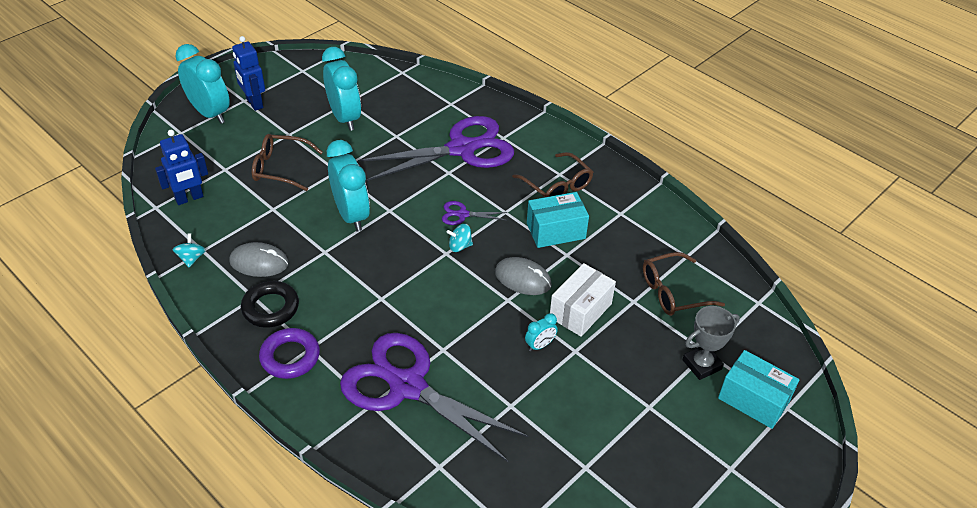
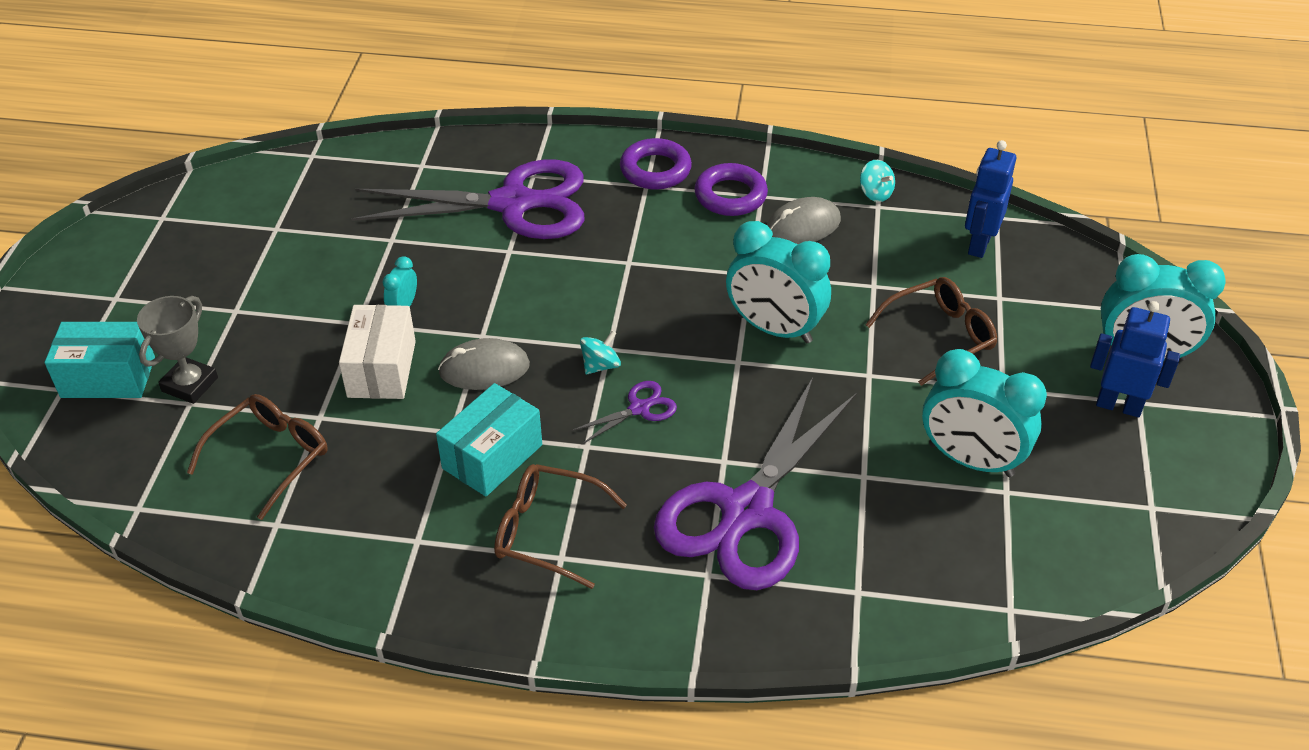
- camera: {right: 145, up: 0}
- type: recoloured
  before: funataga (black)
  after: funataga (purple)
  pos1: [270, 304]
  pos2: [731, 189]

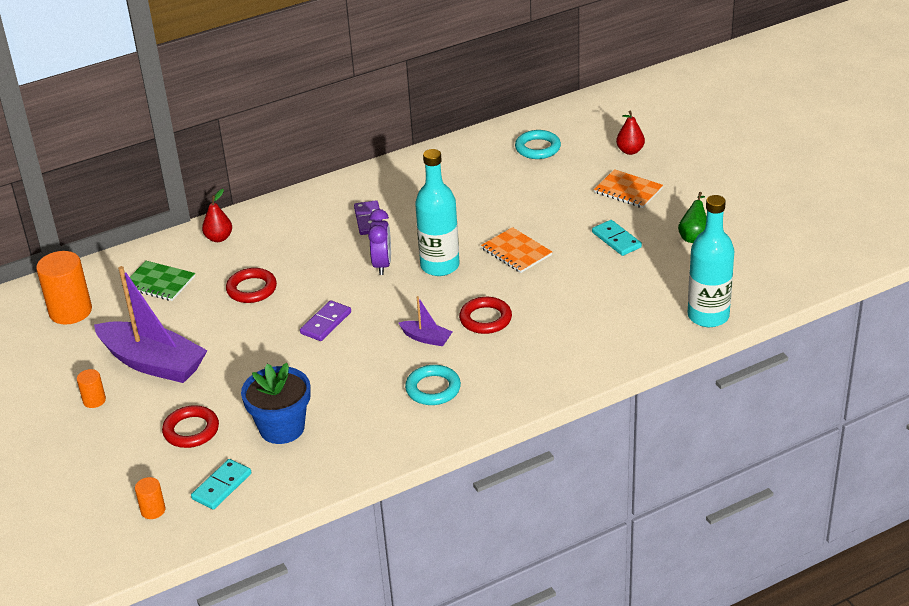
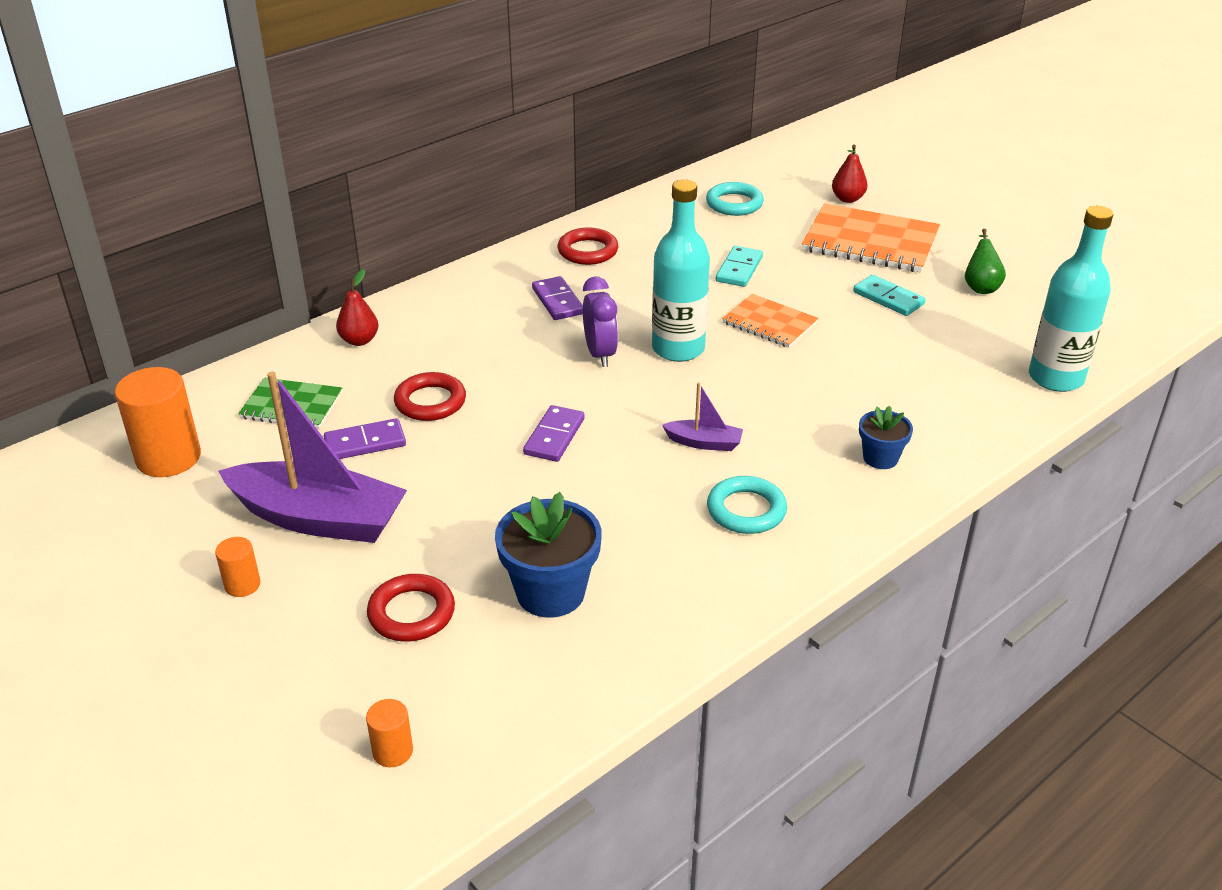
- camera: {right: -15, up: 0}
- type: moved
  before: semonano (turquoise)
  pos1: [221, 484]
  pos2: [739, 266]
- type: moved
  before: funataga (red)
  pos1: [485, 315]
  pos2: [588, 246]
- type: resized
  before: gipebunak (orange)
  pos1: [628, 188]
  pos2: [871, 238]
  scale: 1.7
- type: added
  after: semonano (purple)
  pos2: [365, 438]
- type: added
  after: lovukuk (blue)
  pos2: [886, 437]

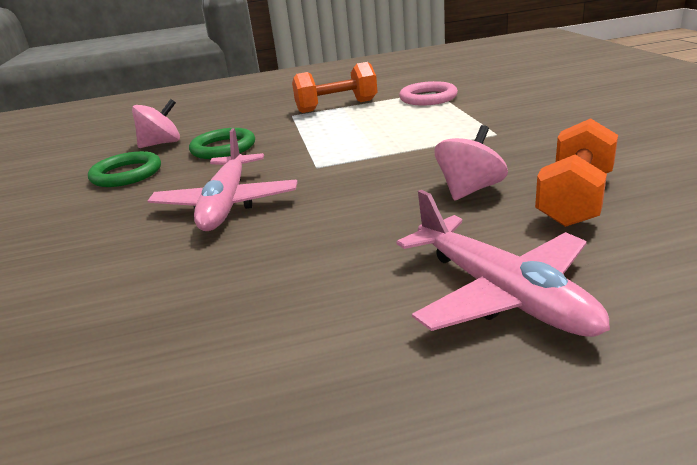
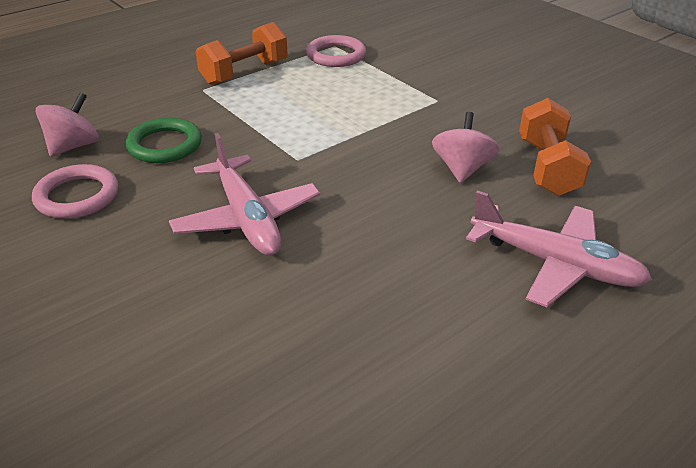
- camera: {right: -30, up: 10}
- type: recoloured
  before: funataga (green)
  after: funataga (pink)
  pos1: [124, 169]
  pos2: [75, 191]

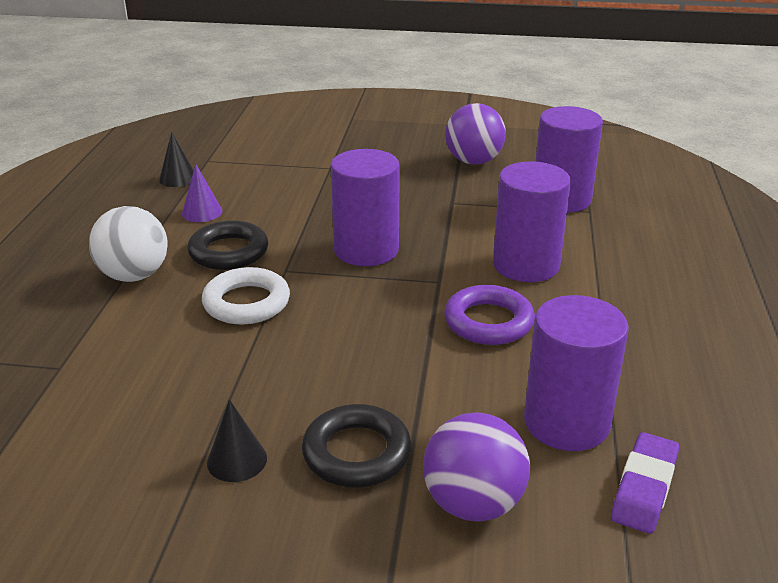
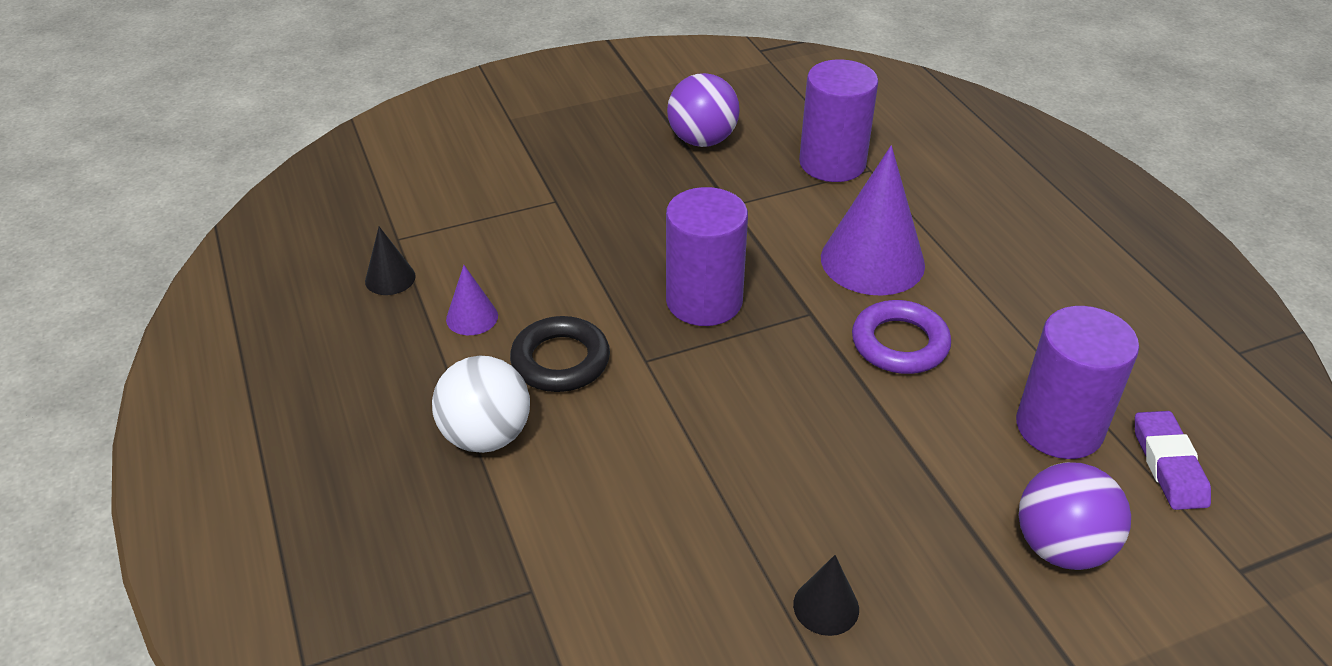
- camera: {right: -30, up: 10}
- type: removed
  before: funataga (white)
  pos1: [246, 296]
- type: removed
  before: funataga (black)
  pos1: [356, 445]
- type: replaced
  before: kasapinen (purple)
  after: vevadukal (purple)
  pos1: [532, 221]
  pos2: [873, 220]

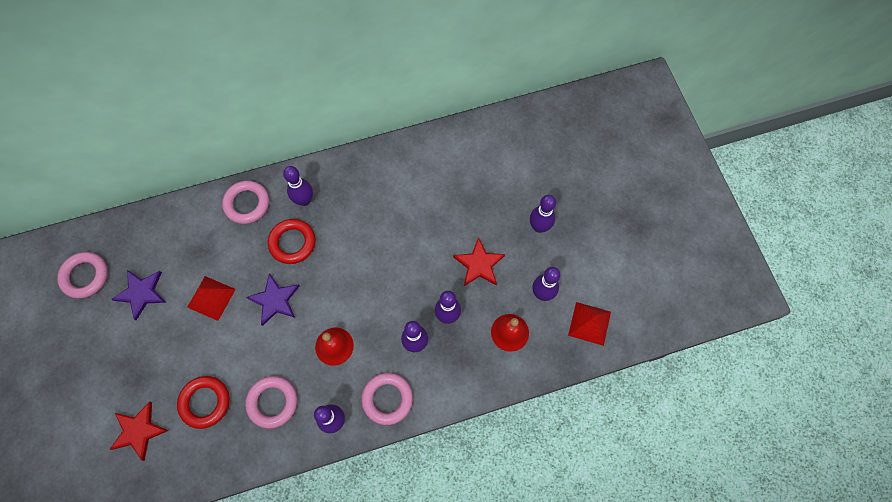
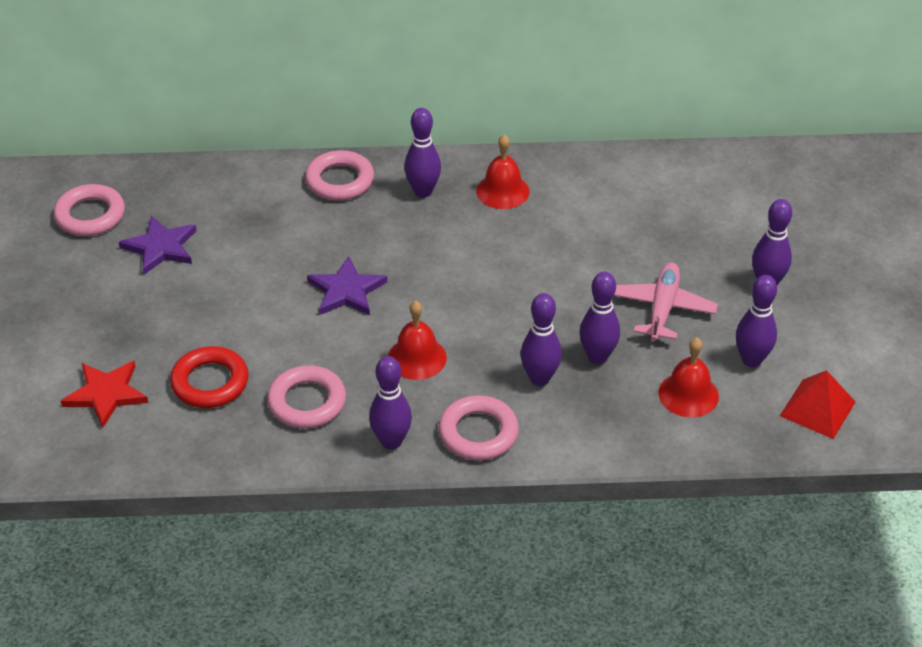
- camera: {right: 15, up: -25}
- type: removed
  before: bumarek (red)
  pos1: [211, 298]
- type: removed
  before: funataga (red)
  pos1: [291, 241]
- type: replaced
  before: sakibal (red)
  after: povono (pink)
  pos1: [479, 261]
  pos2: [666, 302]
- type: added
  after: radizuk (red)
  pos2: [503, 172]

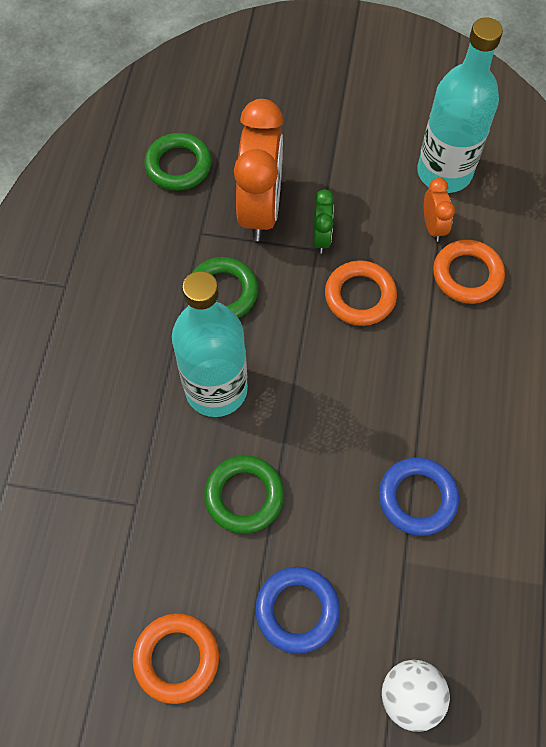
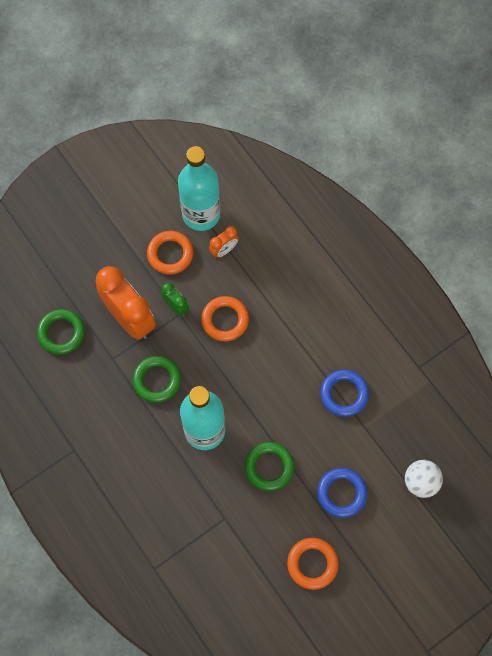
- camera: {right: -45, up: 5}
- type: turned
  before: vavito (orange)
  pos1: [439, 210]
  pos2: [224, 242]
  turn: 105
- type: moved
  before: funataga (orange)
  pos1: [469, 272]
  pos2: [170, 252]

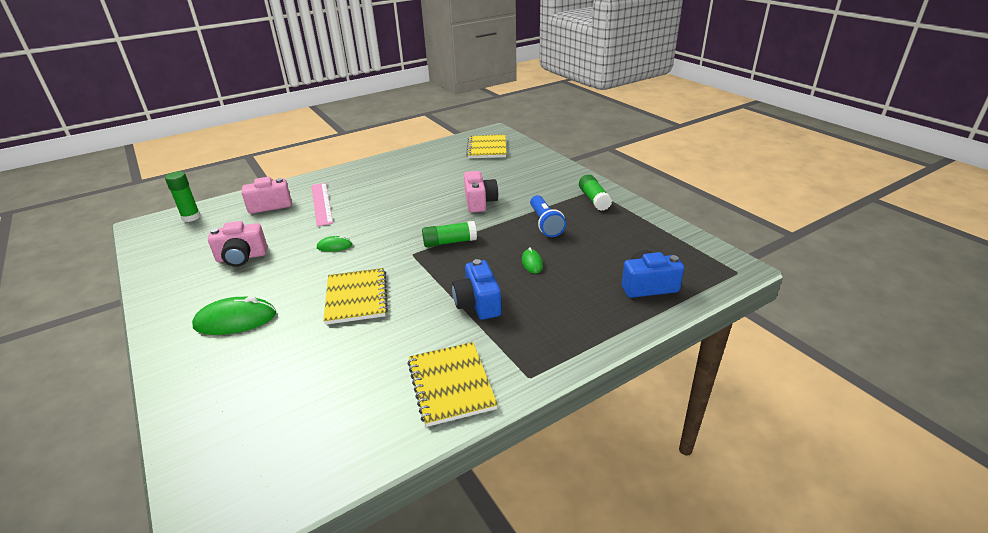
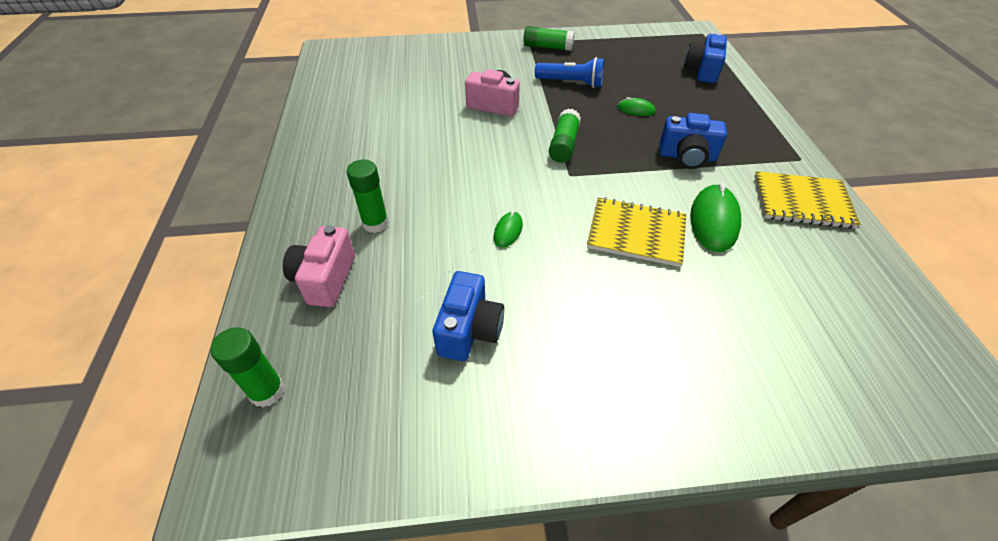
- camera: {right: -65, up: 15}
- type: moved
  before: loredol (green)
  pos1: [234, 316]
  pos2: [715, 217]
- type: recoloured
  before: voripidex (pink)
  after: voripidex (blue)
  pos1: [237, 244]
  pos2: [468, 316]
- type: replaced
  before: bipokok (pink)
  after: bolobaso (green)
  pos1: [322, 205]
  pos2: [368, 196]
- type: removed
  before: gipebunak (yellow)
  pos1: [486, 146]

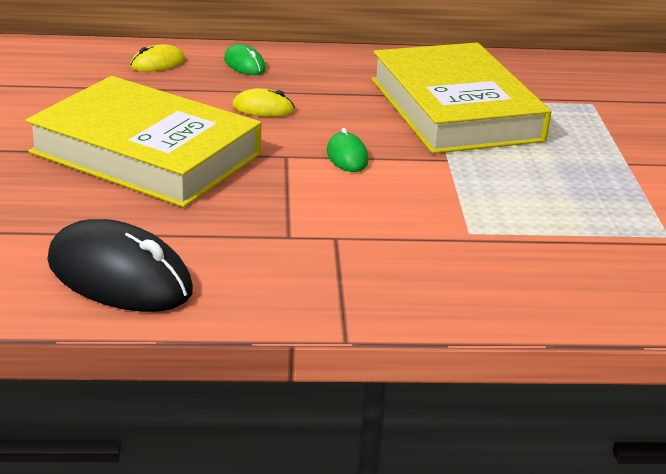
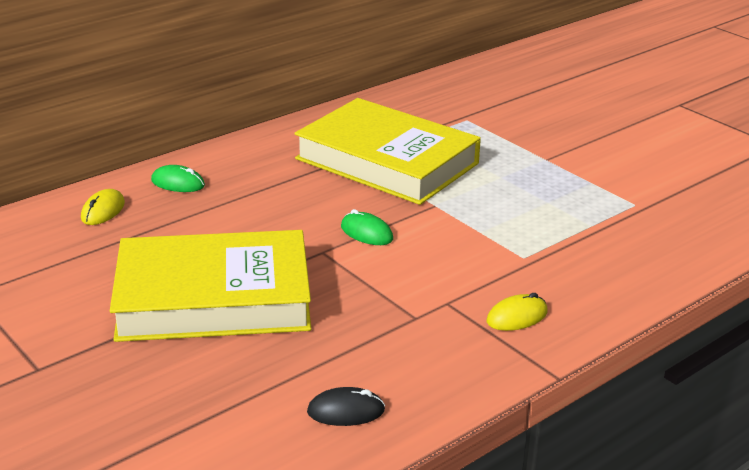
- camera: {right: -35, up: 0}
- type: resized
  before: loredol (black)
  pos1: [120, 265]
  pos2: [346, 406]
  scale: 0.49
- type: moved
  before: loredol (yellow)
  pos1: [263, 102]
  pos2: [517, 312]

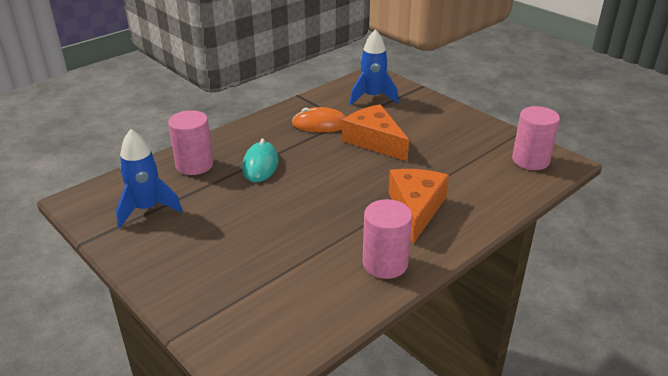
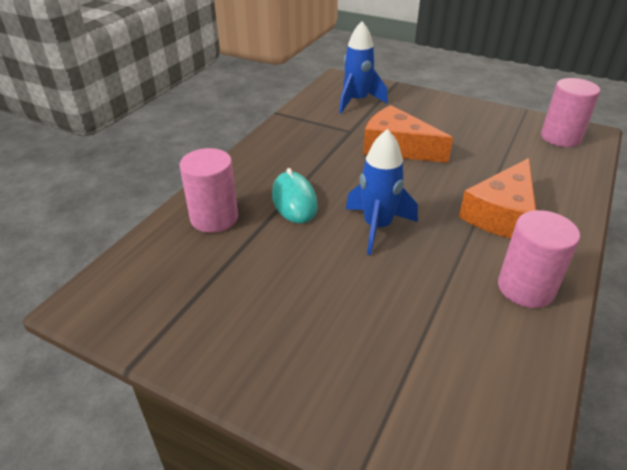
- camera: {right: -20, up: 5}
- type: moved
  before: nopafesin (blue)
  pos1: [149, 178]
  pos2: [382, 192]
- type: removed
  before: loredol (orange)
  pos1: [319, 119]
- type: turned
  before: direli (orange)
  pos1: [419, 206]
  pos2: [497, 198]
  turn: -135

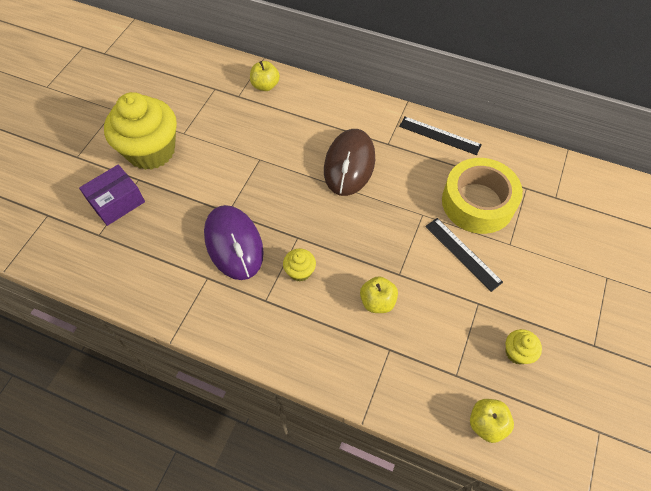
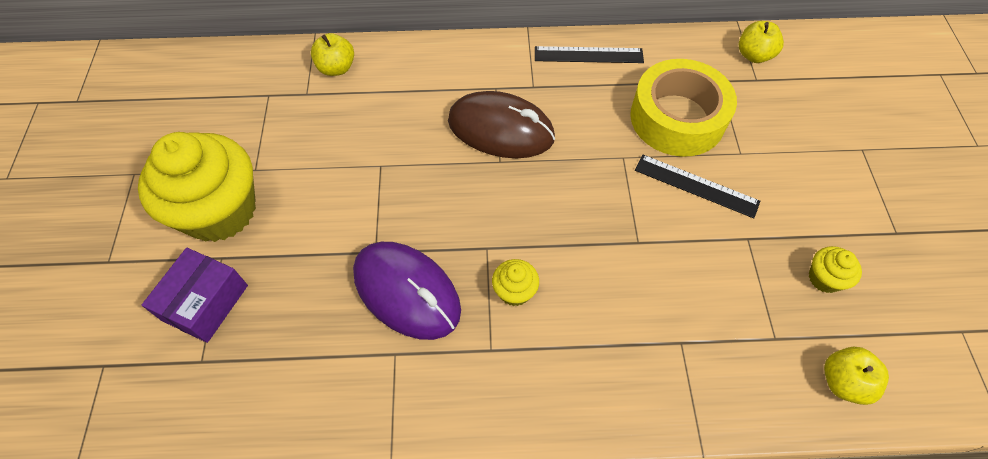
- camera: {right: -25, up: 0}
- type: turned
  before: loredol (brown)
  pos1: [349, 162]
  pos2: [501, 124]
  turn: -60
- type: moved
  before: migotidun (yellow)
  pos1: [379, 294]
  pos2: [761, 42]

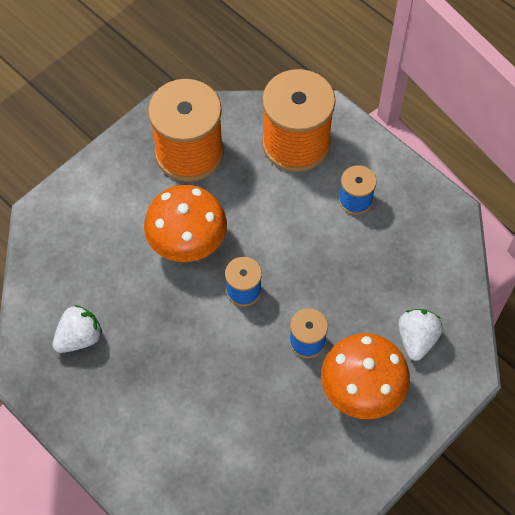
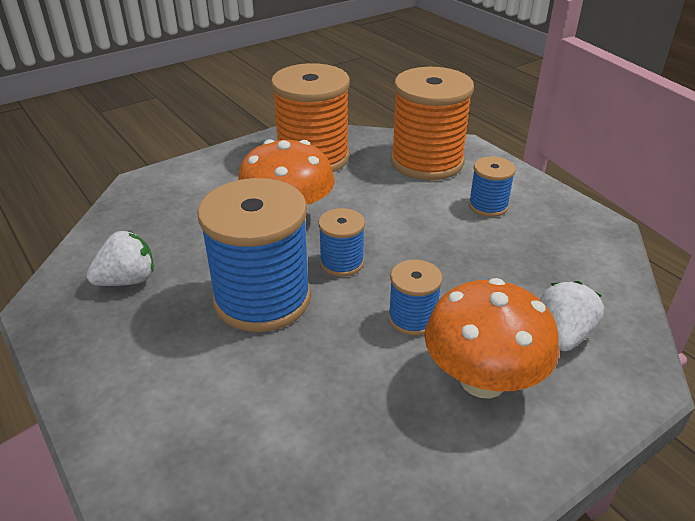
- camera: {right: 10, up: -25}
- type: added
  after: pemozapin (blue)
  pos2: [254, 255]

